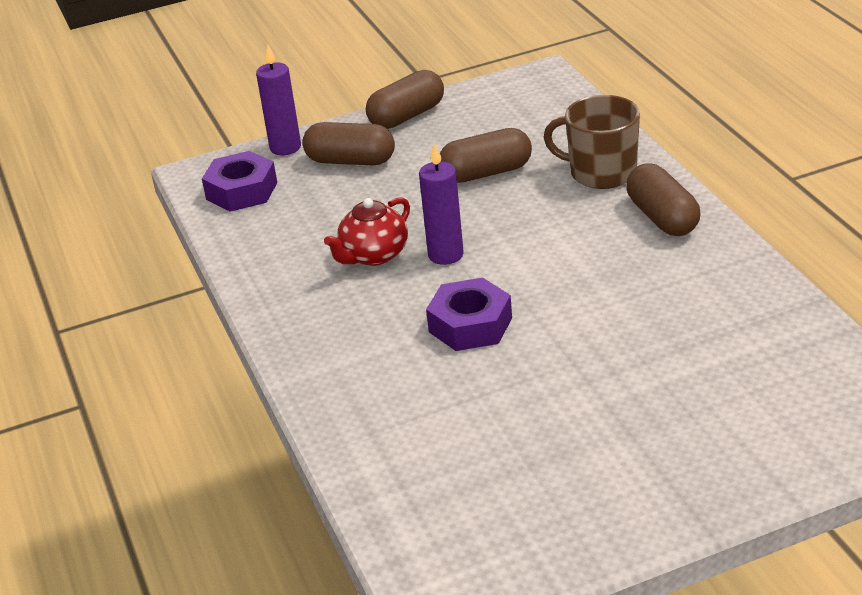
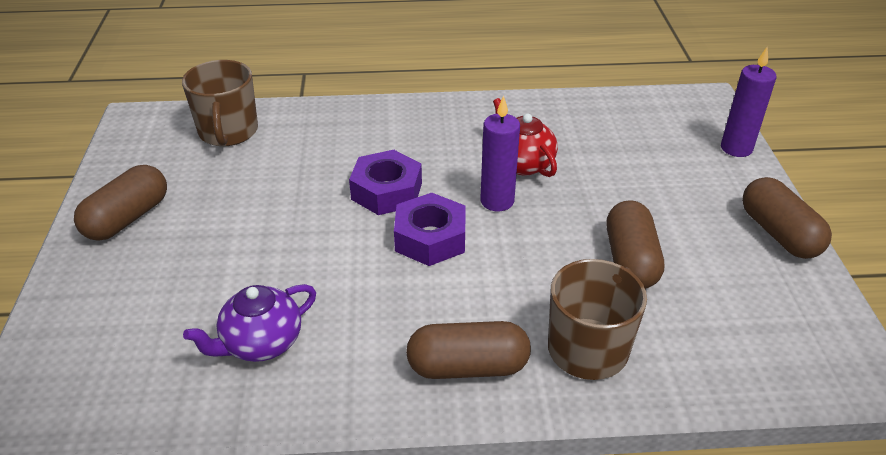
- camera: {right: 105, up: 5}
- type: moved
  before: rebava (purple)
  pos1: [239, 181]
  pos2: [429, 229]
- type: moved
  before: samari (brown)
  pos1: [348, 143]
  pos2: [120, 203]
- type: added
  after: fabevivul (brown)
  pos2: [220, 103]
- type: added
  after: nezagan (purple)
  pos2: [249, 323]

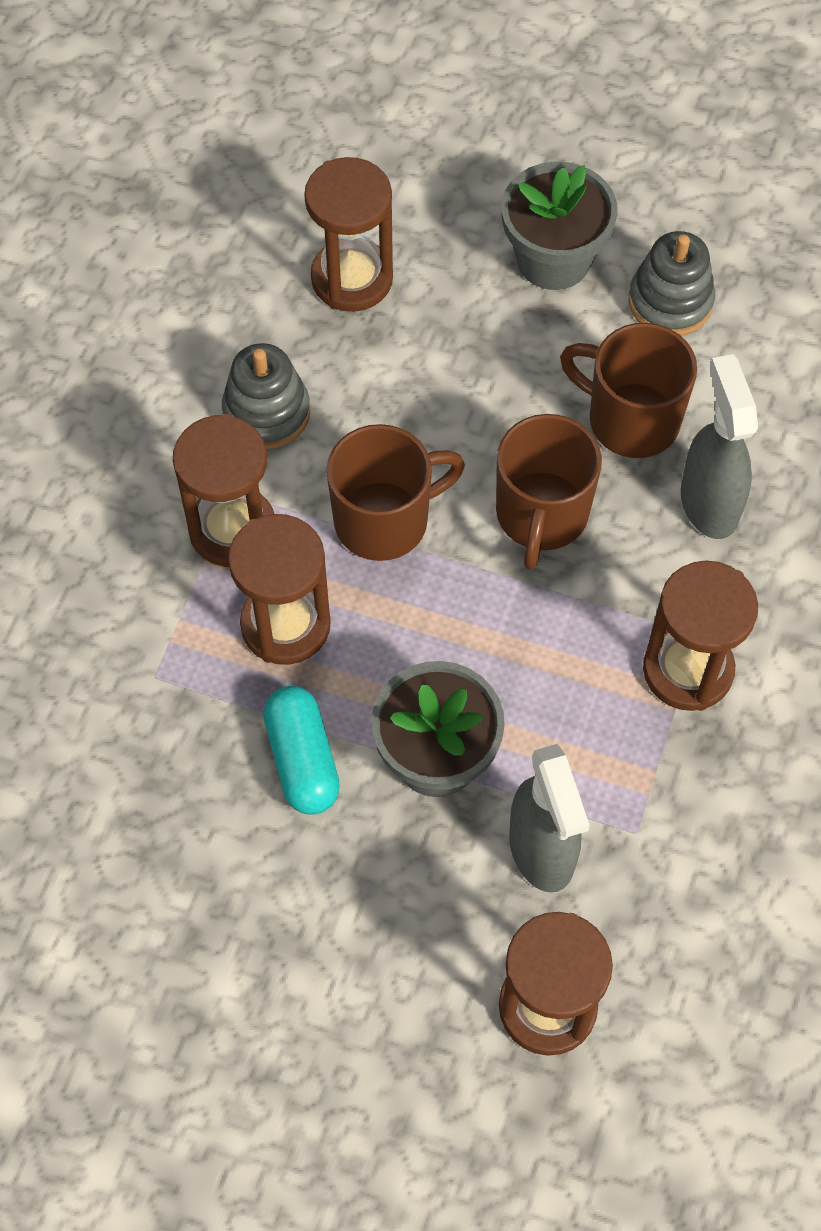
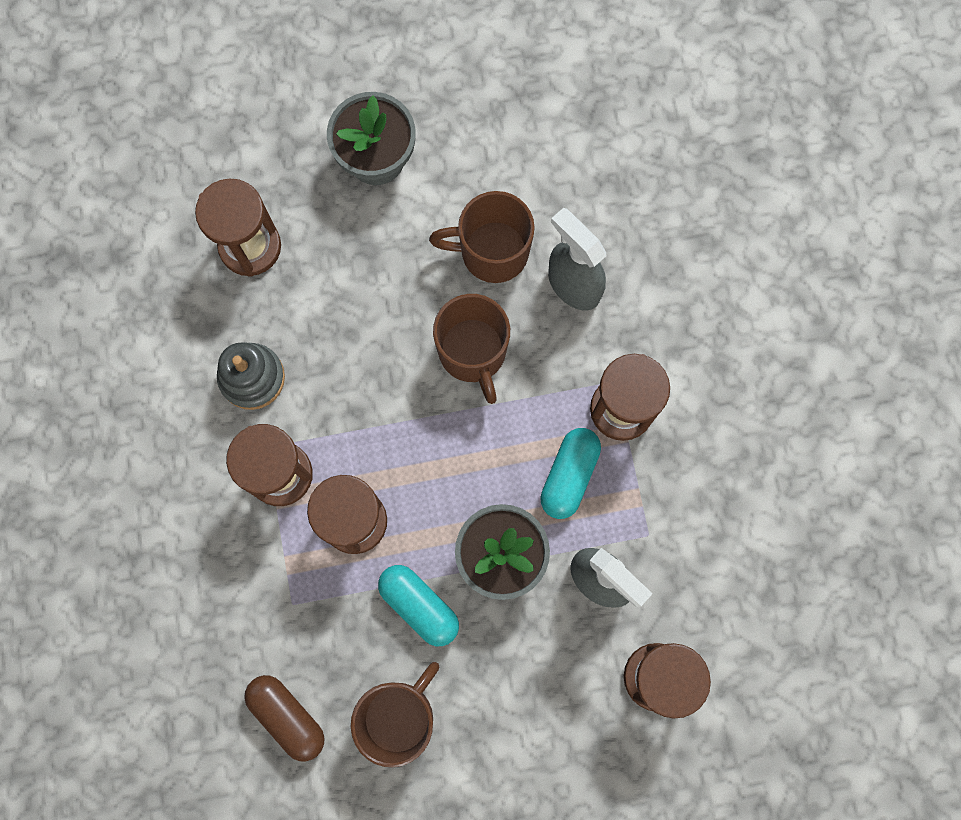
- camera: {right: -30, up: 15}
- type: moved
  before: fabevivul (brown)
  pos1: [396, 492]
  pos2: [395, 714]
- type: removed
  before: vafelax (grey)
  pos1: [672, 283]
- type: added
  after: samari (brown)
  pos2: [284, 718]
- type: added
  after: samari (turquoise)
  pos2: [570, 473]

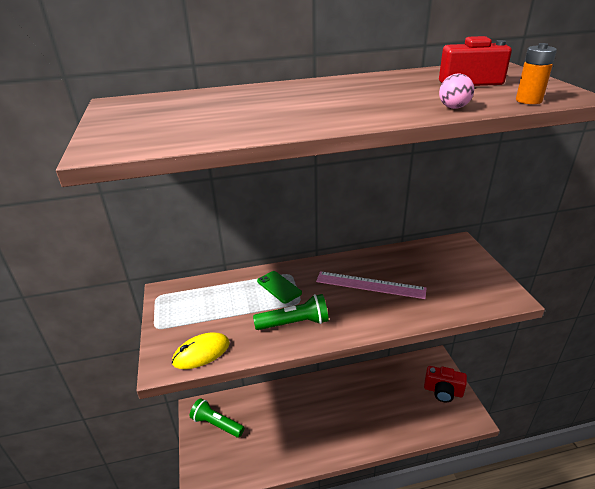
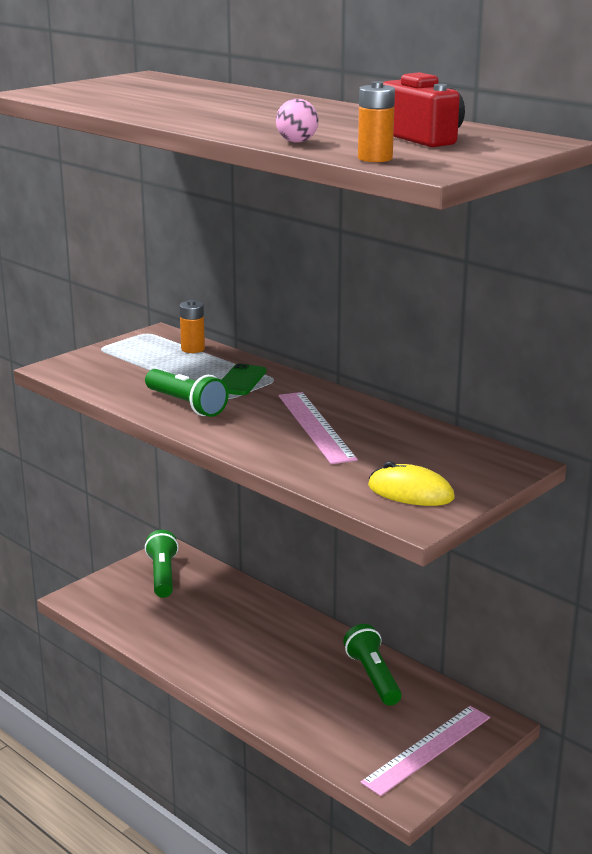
- camera: {right: 55, up: -10}
- type: moved
  before: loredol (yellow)
  pos1: [201, 351]
  pos2: [411, 483]
- type: replaced
  before: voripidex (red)
  after: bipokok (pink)
  pos1: [445, 384]
  pos2: [425, 751]
- type: added
  after: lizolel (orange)
  pos2: [192, 326]
- type: added
  after: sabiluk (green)
  pos2: [372, 665]

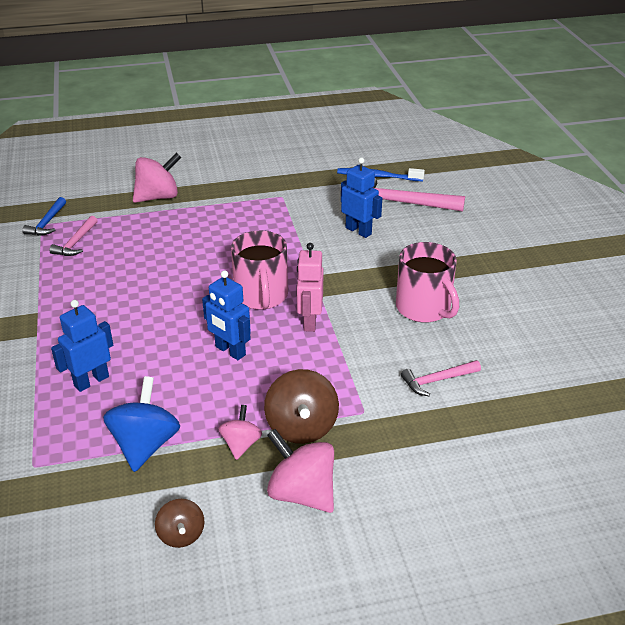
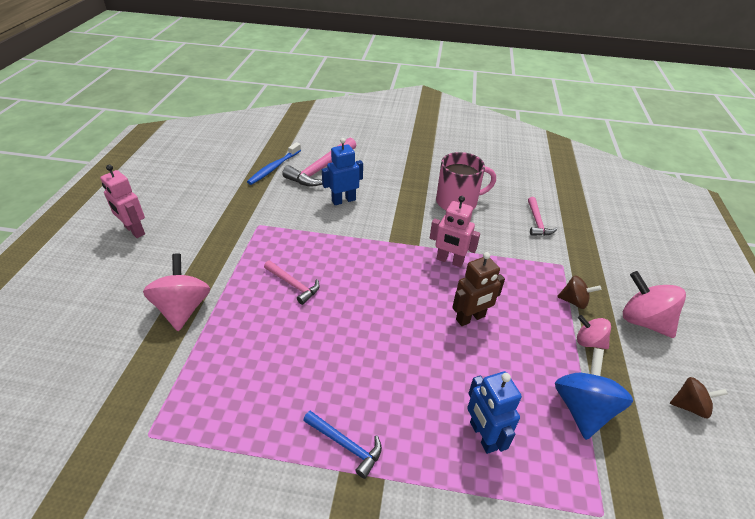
- camera: {right: -70, up: 5}
- type: moved
  before: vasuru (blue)
  pos1: [44, 216]
  pos2: [342, 445]
- type: moved
  before: vasuru (pink)
  pos1: [73, 236]
  pos2: [292, 283]
- type: turned
  before: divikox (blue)
  pos1: [141, 424]
  pos2: [594, 394]
  turn: 75
- type: recoloured
  before: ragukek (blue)
  after: ragukek (brown)
  pos1: [226, 315]
  pos2: [478, 289]
- type: removed
  before: fabevivul (pink)
  pos1: [259, 270]
- type: resized
  before: divikox (brown)
  pos1: [301, 406]
  pos2: [579, 292]
  scale: 0.58
- type: turned
  before: divikox (pink)
  pos1: [300, 471]
  pos2: [654, 304]
  turn: 75
- type: added
  after: ragukek (pink)
  pos2: [122, 201]

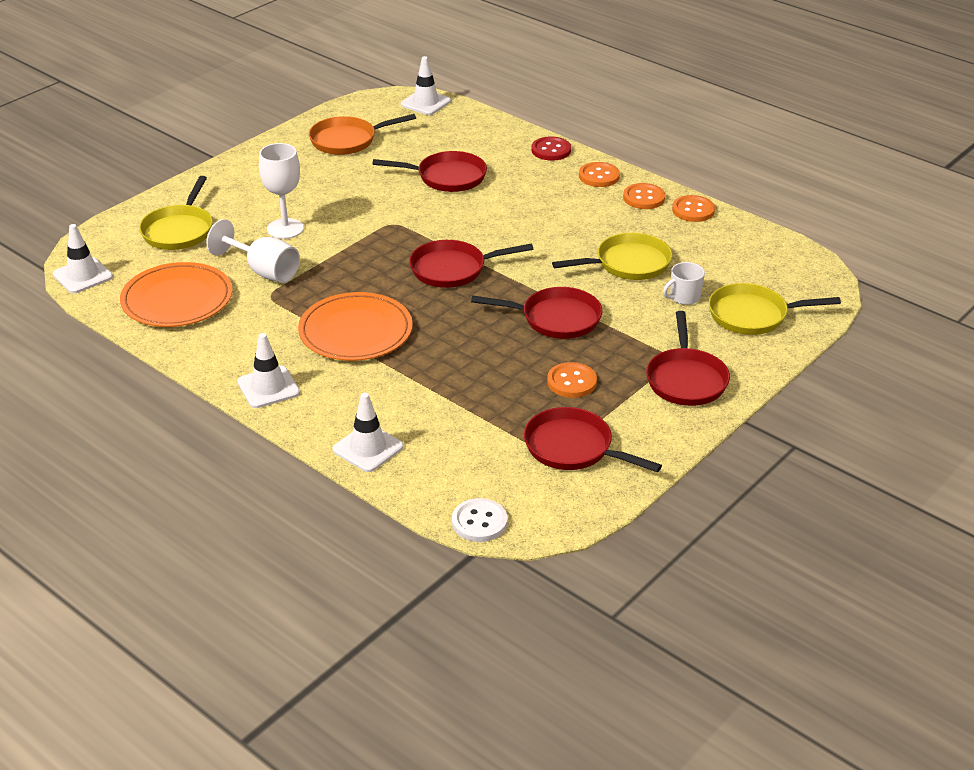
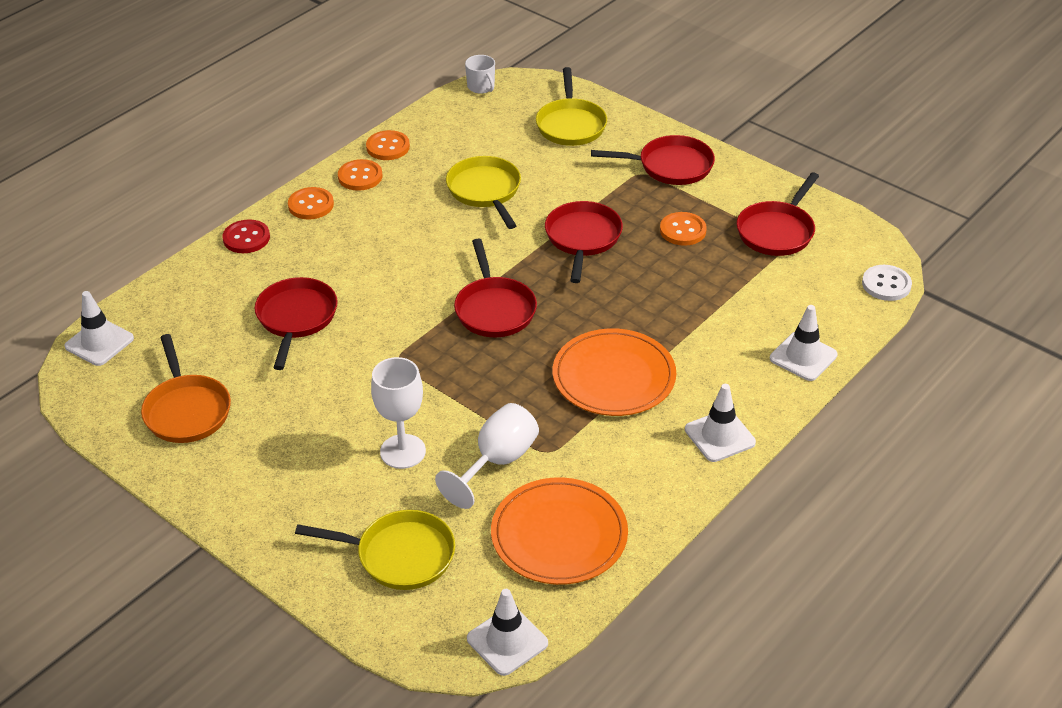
- camera: {right: -90, up: 5}
- type: moved
  before: fabevivul (white)
  pos1: [684, 283]
  pos2: [480, 74]

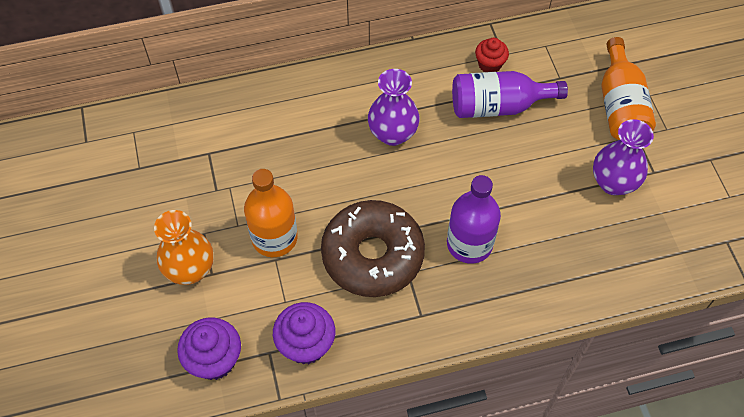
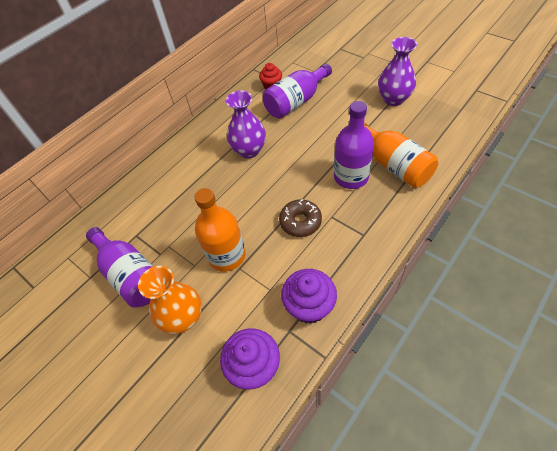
- camera: {right: -30, up: -5}
- type: resized
  before: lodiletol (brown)
  pos1: [373, 248]
  pos2: [300, 218]
  scale: 0.52
- type: moved
  before: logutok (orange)
  pos1: [629, 88]
  pos2: [401, 155]
- type: added
  after: logutok (purple)
  pos2: [120, 267]

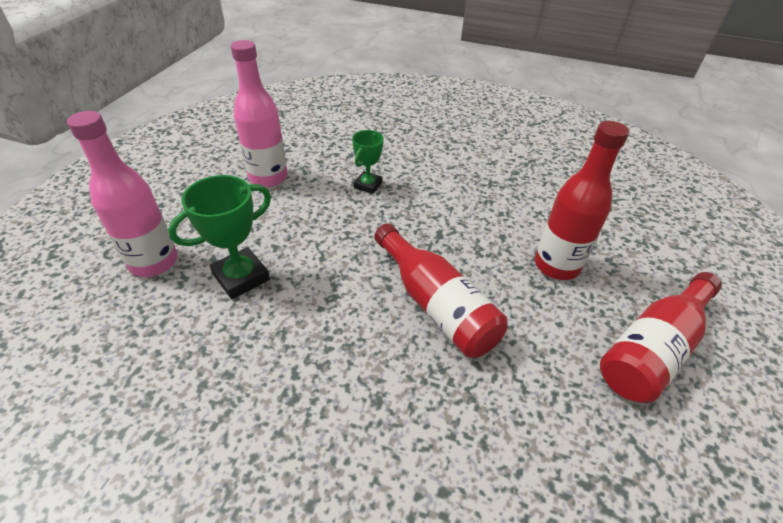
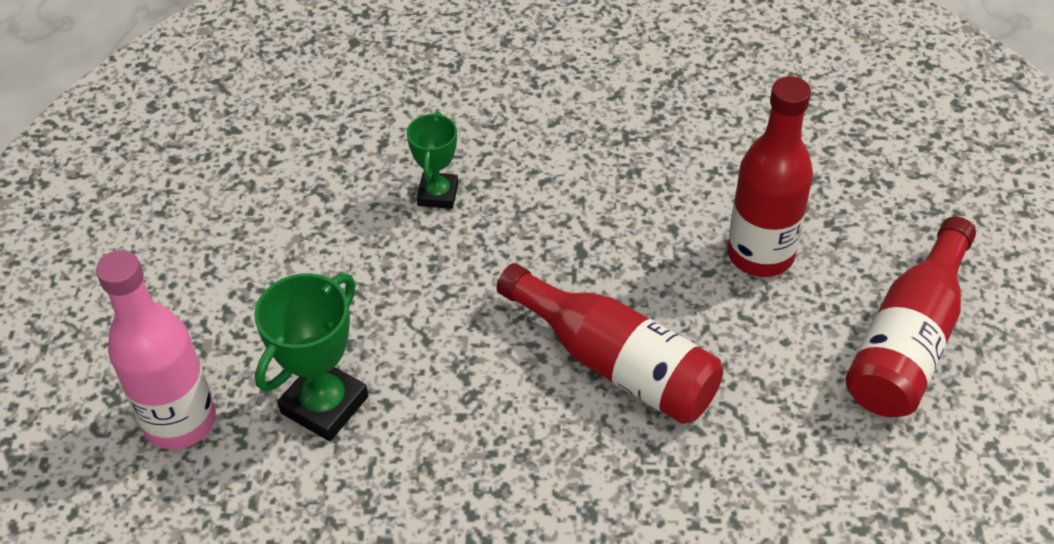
- camera: {right: -15, up: 5}
- type: removed
  before: logutok (pink)
  pos1: [259, 113]

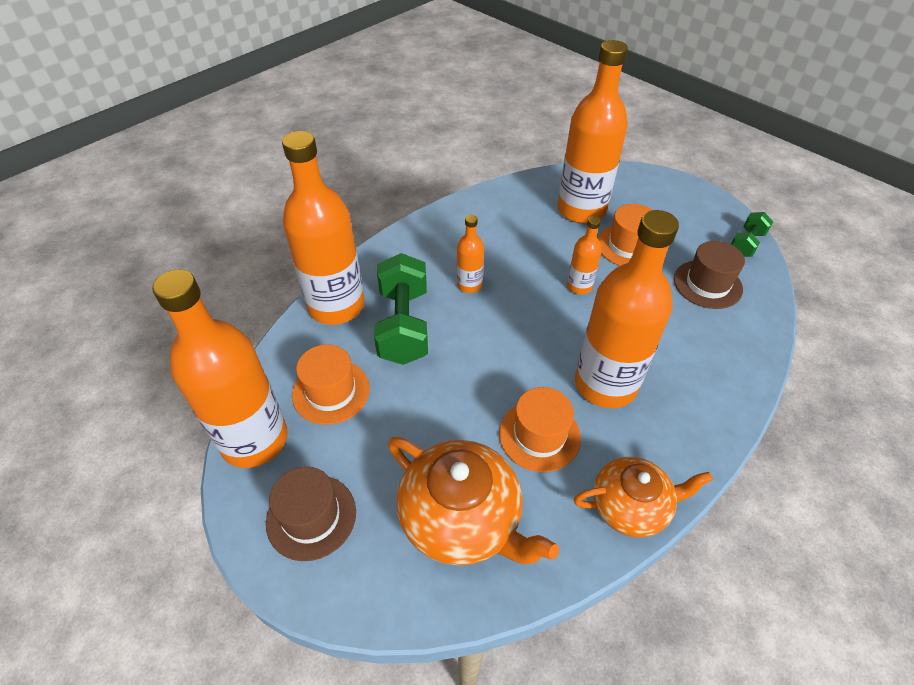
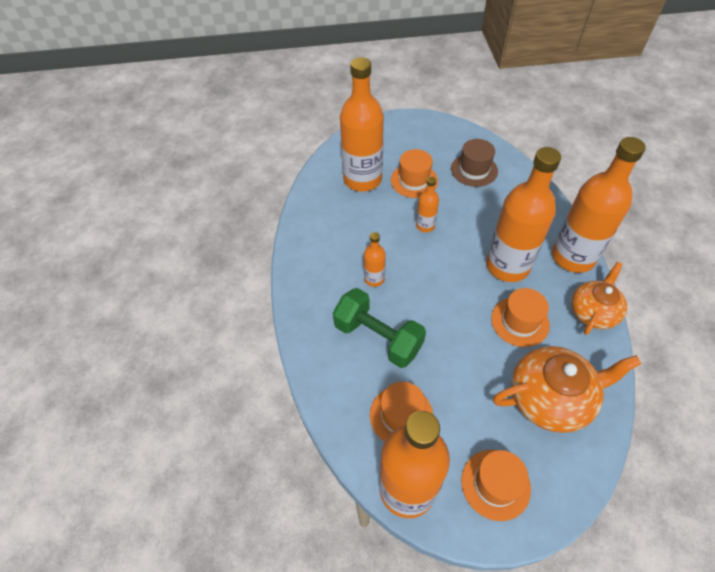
- camera: {right: -50, up: 5}
- type: recoloured
  before: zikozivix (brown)
  after: zikozivix (orange)
  pos1: [311, 513]
  pos2: [496, 485]
- type: moved
  before: logutok (orange)
  pos1: [323, 228]
  pos2: [599, 205]
- type: removed
  before: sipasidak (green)
  pos1: [752, 234]

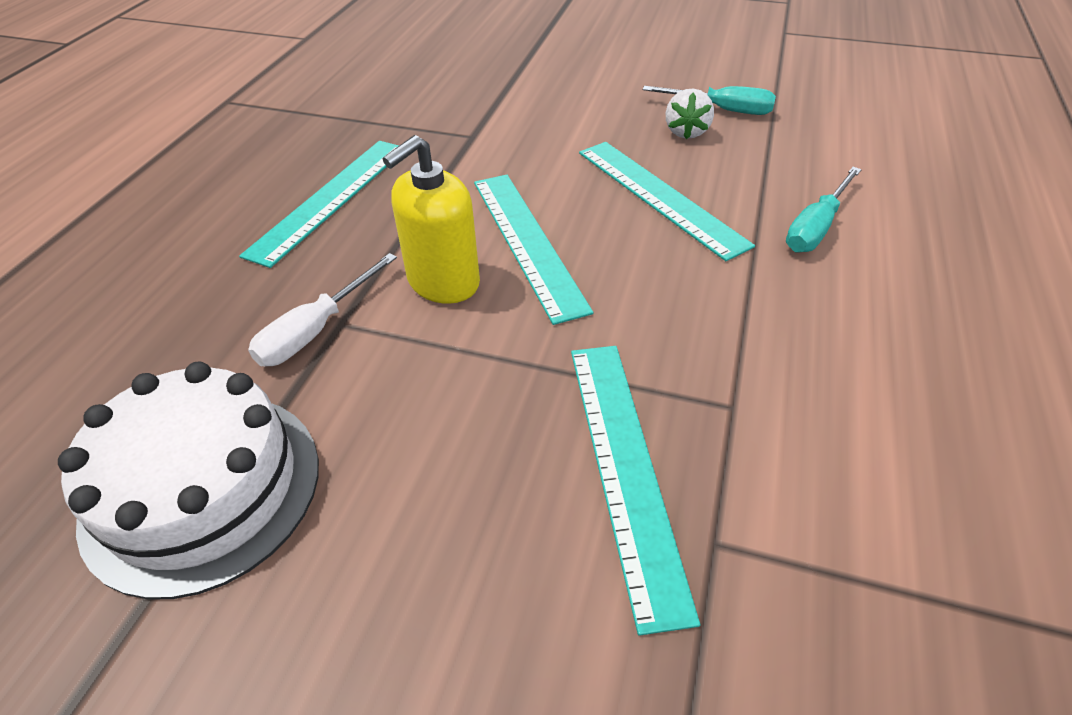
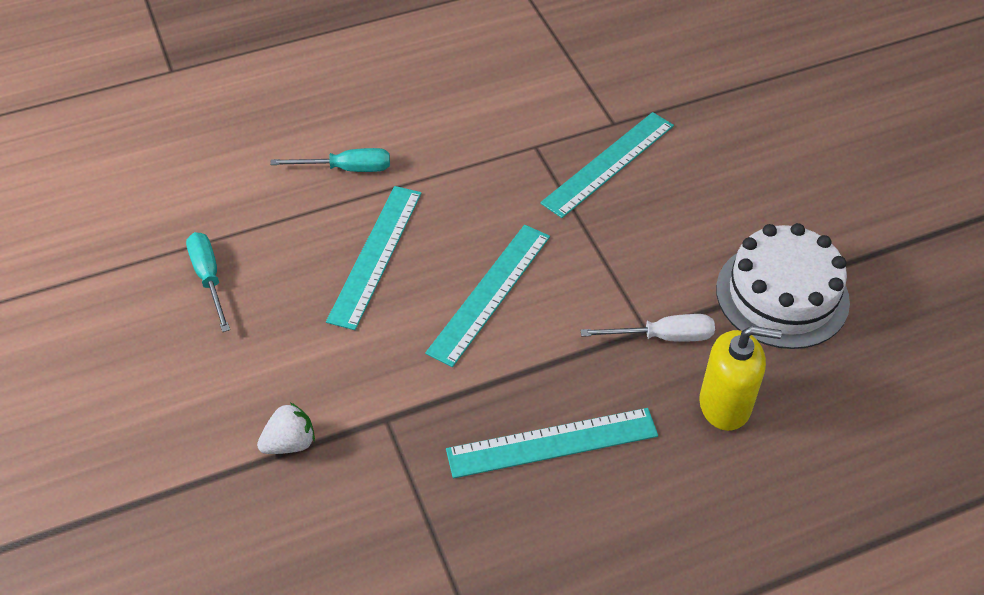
- camera: {right: -130, up: 5}
- type: moved
  before: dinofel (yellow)
  pos1: [431, 219]
  pos2: [740, 378]
- type: moved
  before: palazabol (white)
  pos1: [690, 113]
  pos2: [286, 428]

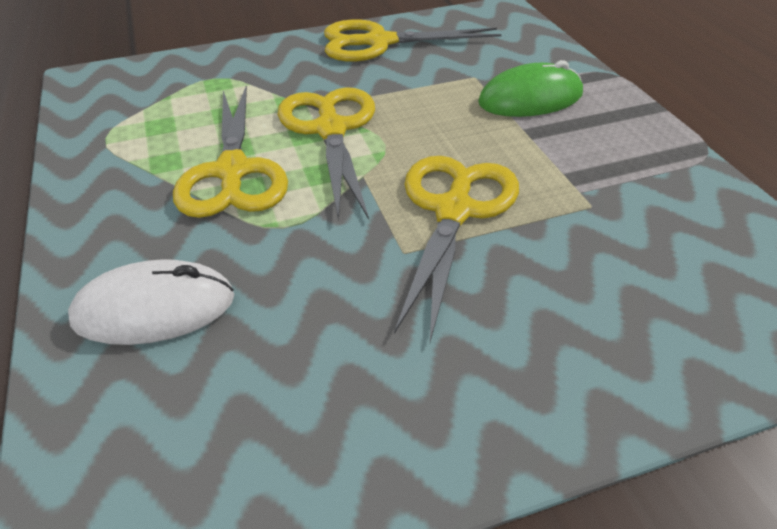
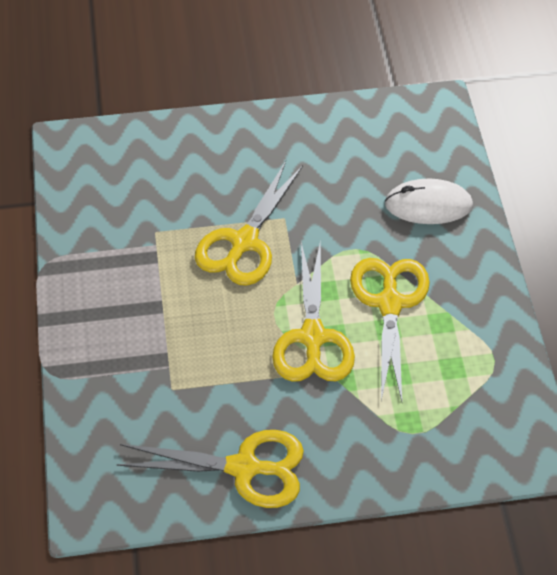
- camera: {right: -170, up: 10}
- type: removed
  before: loredol (green)
  pos1: [530, 88]

